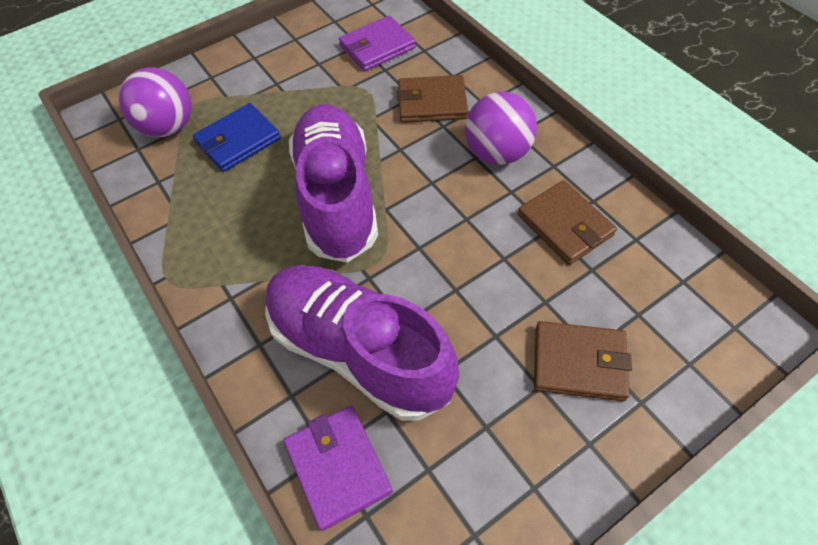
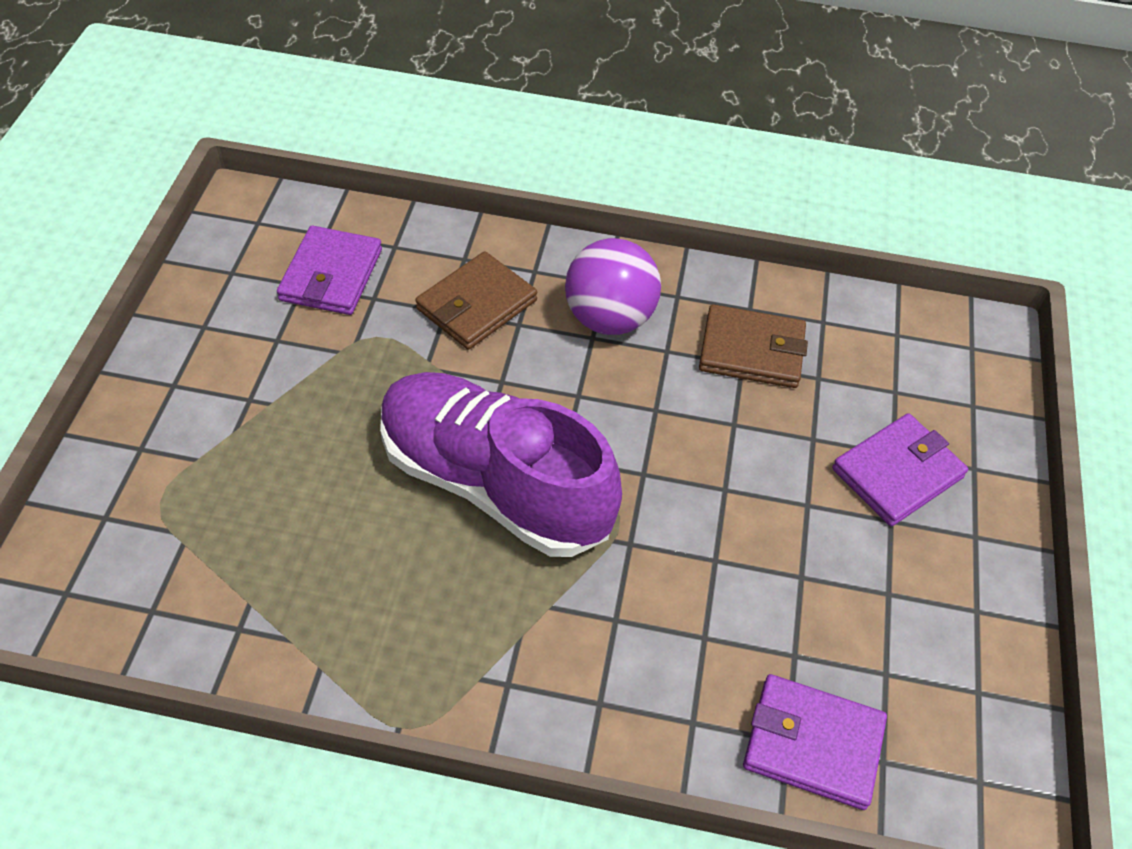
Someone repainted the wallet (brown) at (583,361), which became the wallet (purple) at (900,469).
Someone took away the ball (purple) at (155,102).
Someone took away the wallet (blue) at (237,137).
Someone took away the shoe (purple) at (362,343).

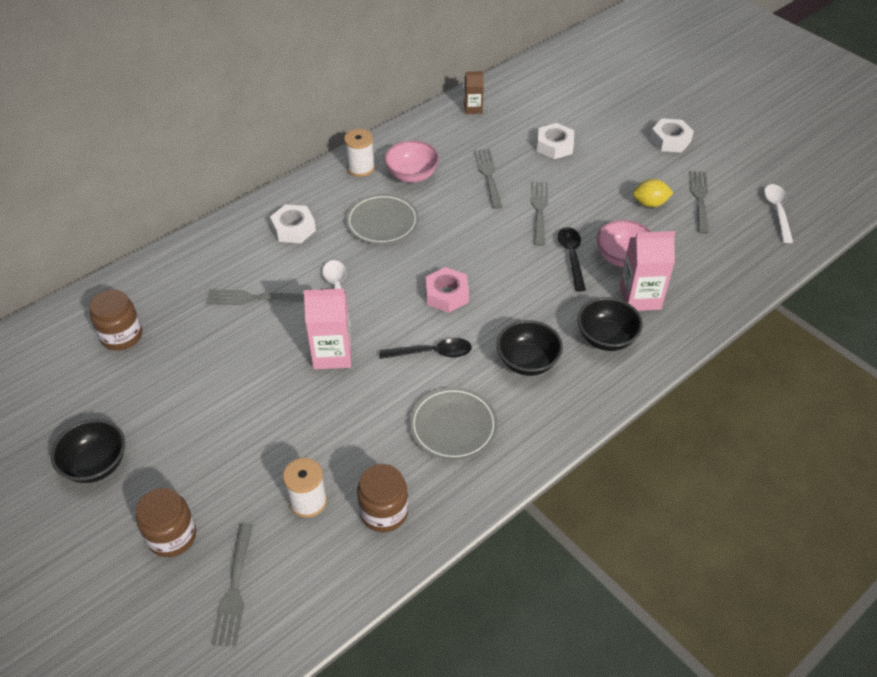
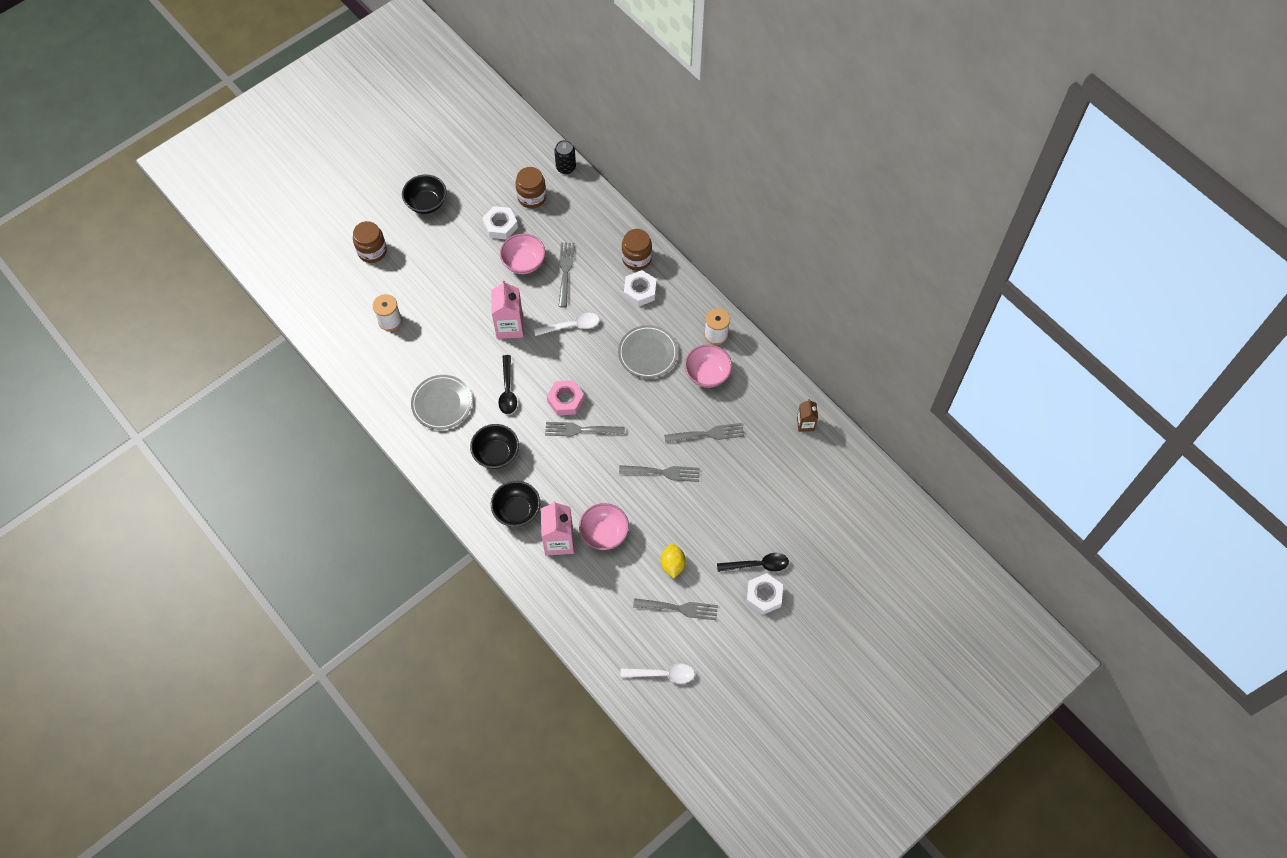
Someone carried the nut (white) from (555,141) to (500,223).
Someone put down the bowl (pink) at (522,253).
Someone carried the fork (grey) from (232,584) to (585,429).
Someone put down the can (black) at (565,157).
Someone carried the jar (brown) from (382,498) to (637,250).
Someone carried the spoon (black) from (572,259) to (753,562).

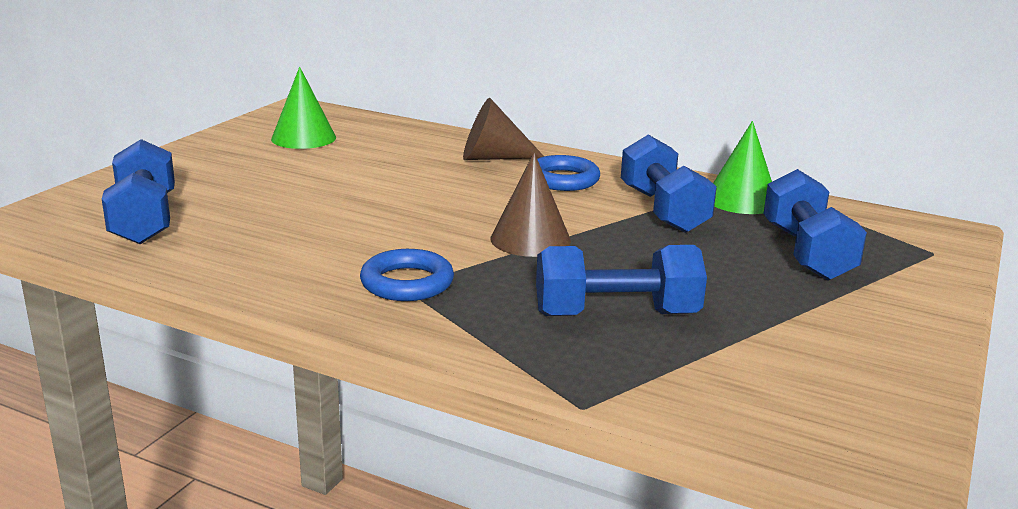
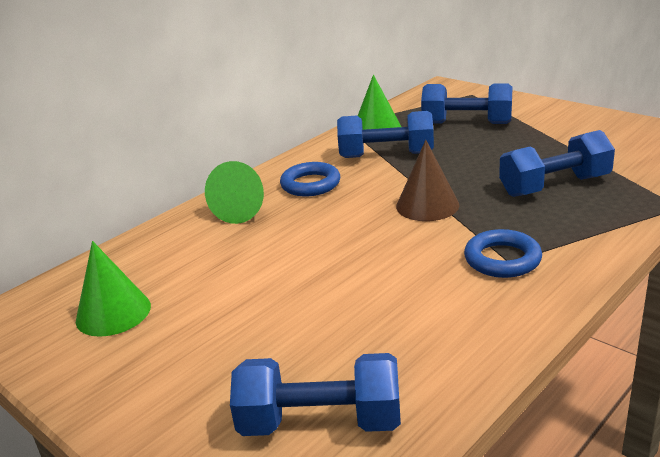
Someone repainted the cone (brown) at (503,129), which became the cone (green) at (234,192).
Someone rotated the dumbbell (blue) at (621,280) by 60 degrees clockwise.

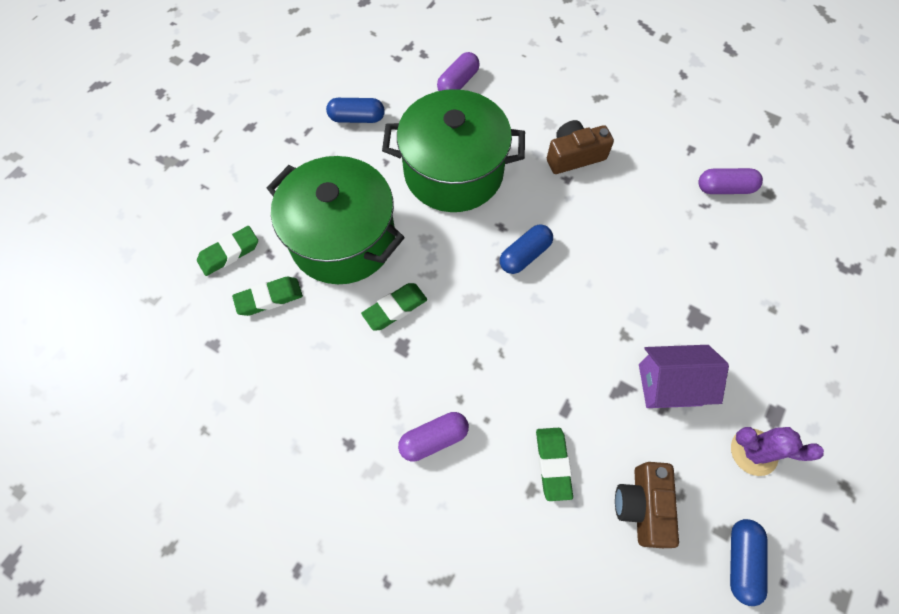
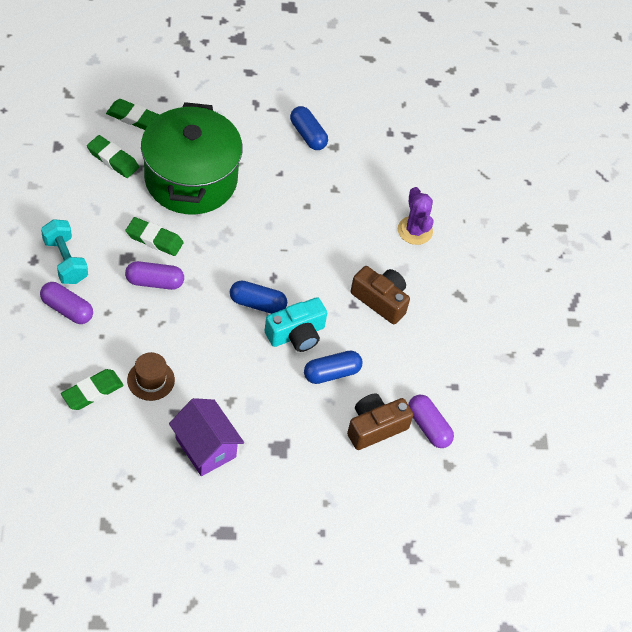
Someone put down the dumbbell (turquoise) at (64,251).
Someone carried the capsule (purple) from (458,71) to (154,275).
Someone put down the hat (brown) at (151,376).
Someone put down the camera (turquoise) at (296,324).
Someone carried the capsule (blue) from (749,562) to (333,367).
Someone carried the camera (brown) from (647,505) to (380,422).
Someone carried the cactus (purple) from (777,451) to (416,216).
Someone took away the pot (green) at (453,150).

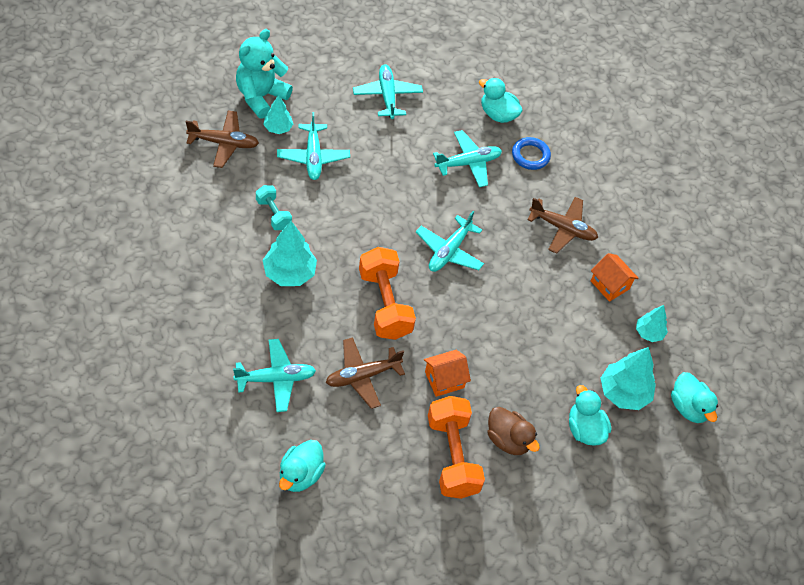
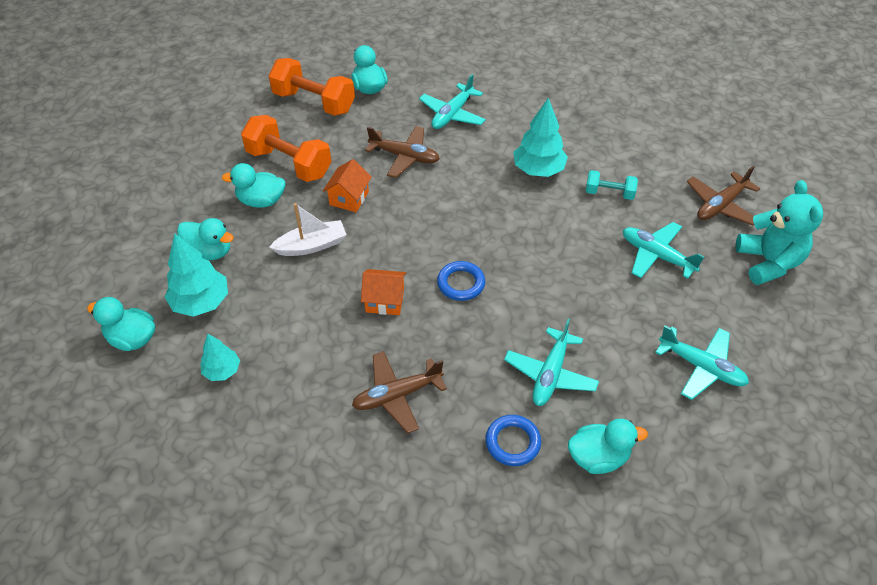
Someone repainted the duck (brown) at (513,431), which became the duck (turquoise) at (254,185).
Someone carried the dumbbell (orange) from (387,293) to (311,87).
Someone put down the boat (white) at (308,229).
Someone carried the house (orange) from (615,277) to (383,292).
Someone rotated the plane (brown) at (365,373) by 90 degrees clockwise.
Someone swapped the plane (turquoise) at (450,241) for the ring (blue) at (461,281).
Someone took away the tree (turquoise) at (278,114).

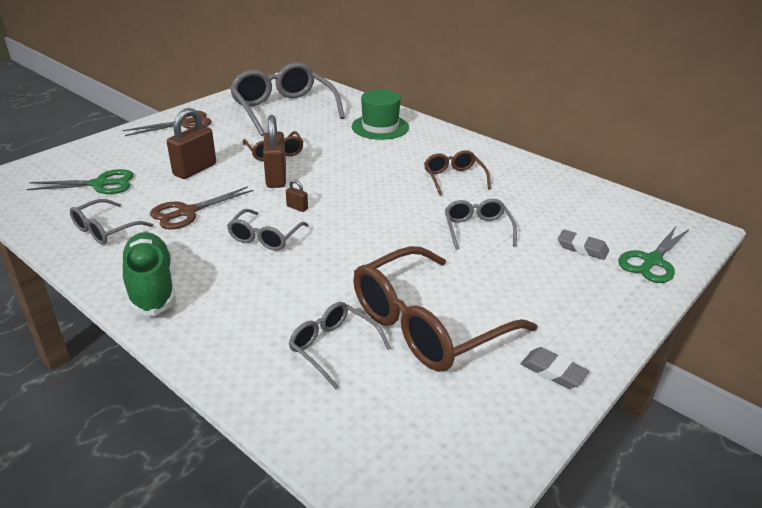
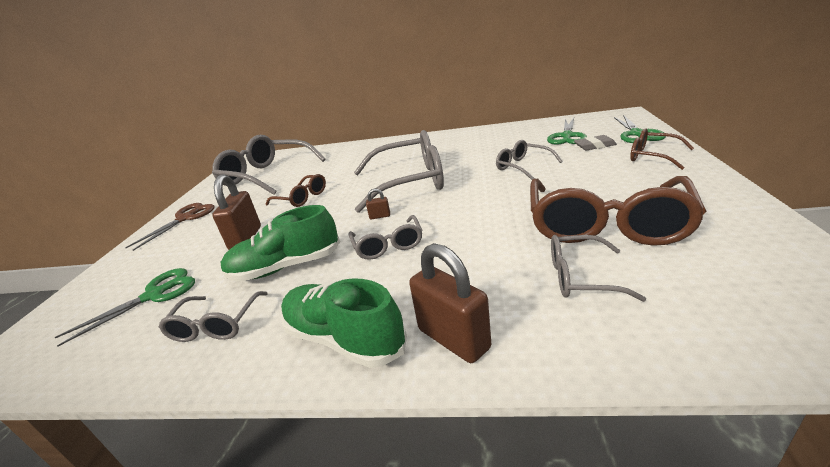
Someone swapped the scissors (brown) at (201,208) for the shoe (green) at (280,243).
Someone put down the glasses (grey) at (399,171).
Someone carried the padlock (brown) from (274,151) to (450,303).
Someone put down the scissors (green) at (567,131).
Someone carried the glasses (brown) from (457,173) to (662,149).
Someone took away the hat (green) at (380,115).
Someone took away the eraser (grey) at (555,368).

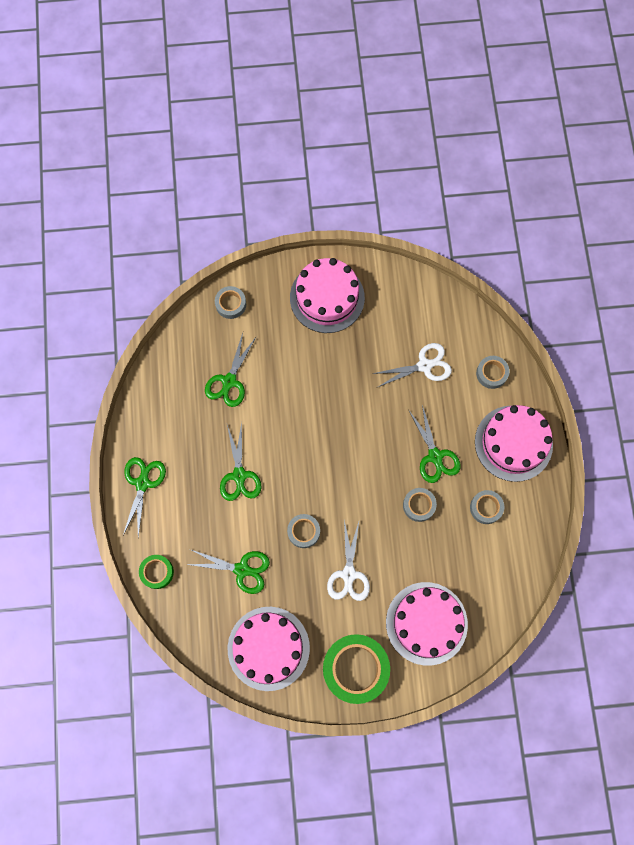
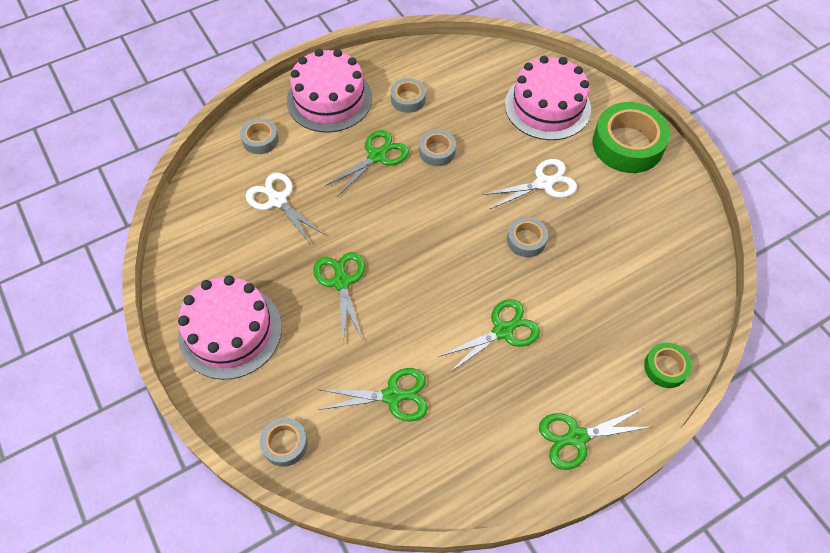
Someone carried the scissors (green) from (228,571) to (339,297).
Someone took away the cake (pink) at (269,649).

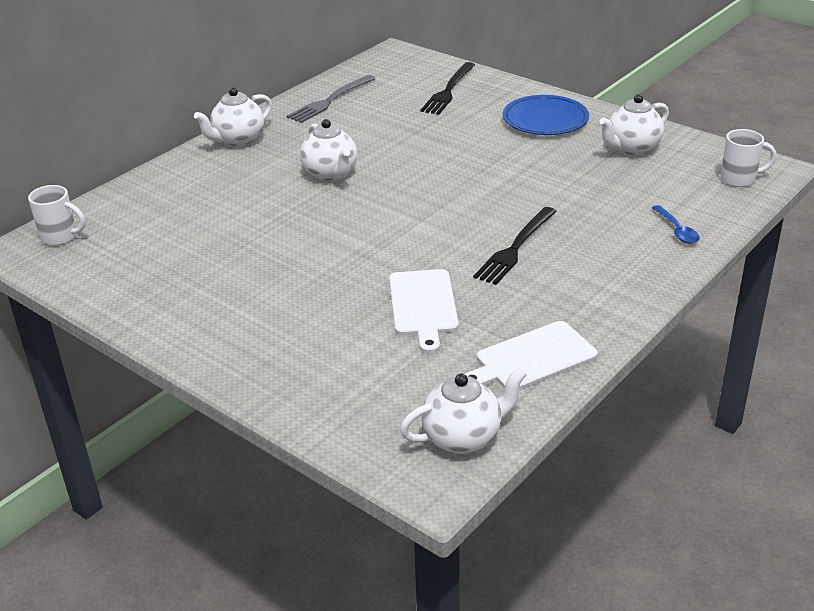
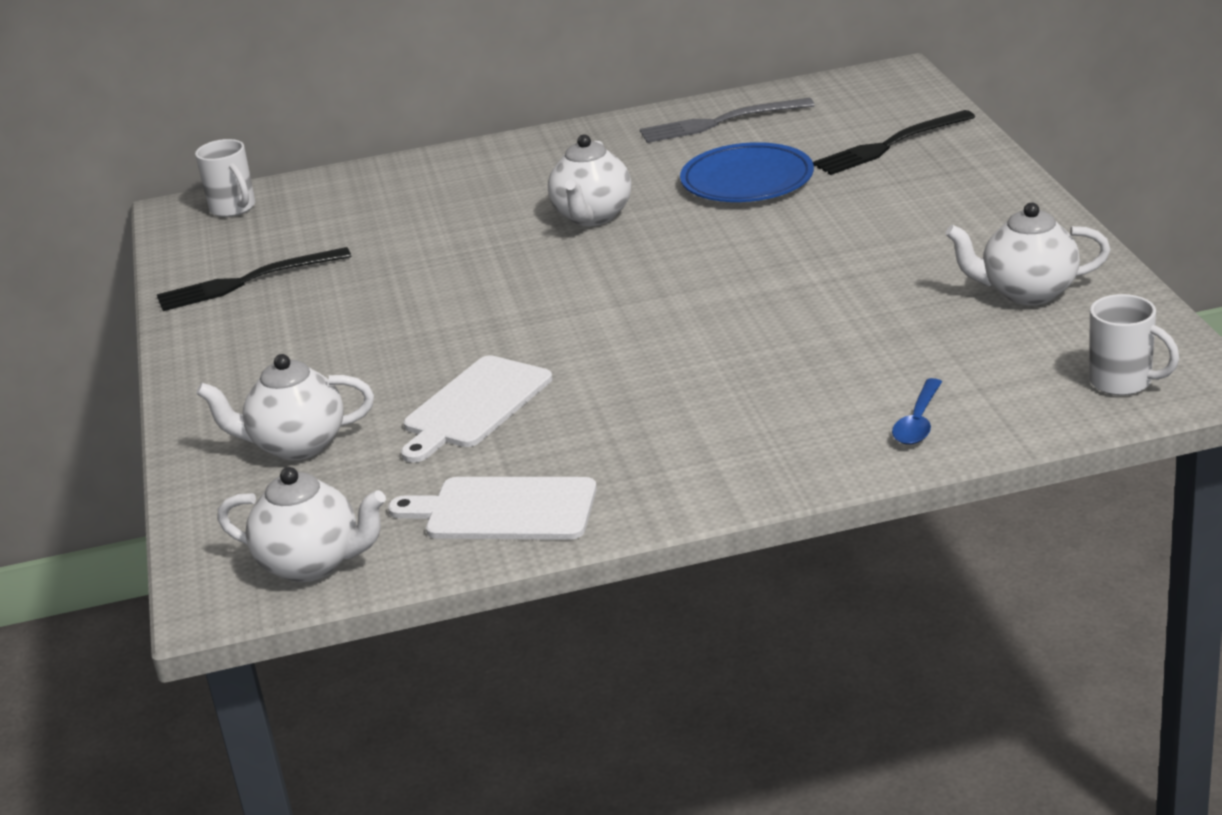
Someone carried the fork (black) from (515,246) to (254,279).
Someone carried the teapot (white) from (233,117) to (285,407).
Someone carried the plate (blue) from (546,115) to (747,172).

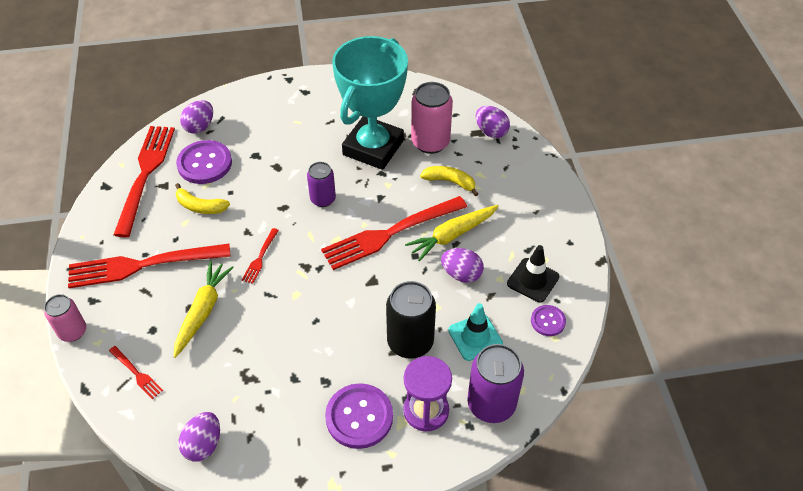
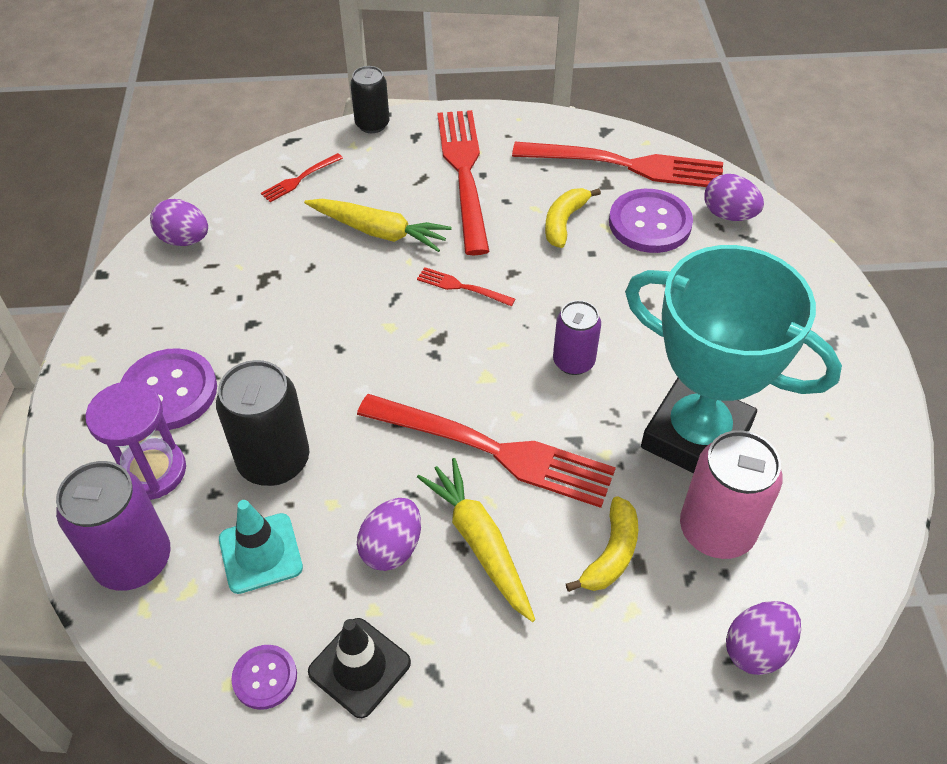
Someone repainted the can (pink) at (65,318), which became the can (black) at (370,99).
Someone rotated the fork (red) at (394,233) by 135 degrees clockwise.

